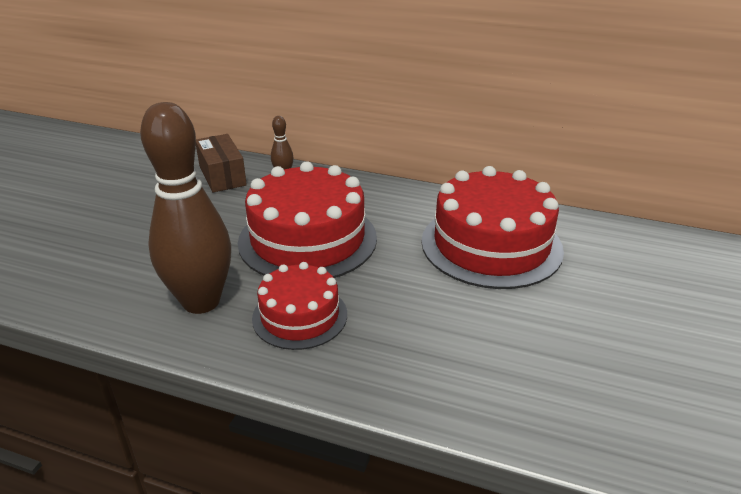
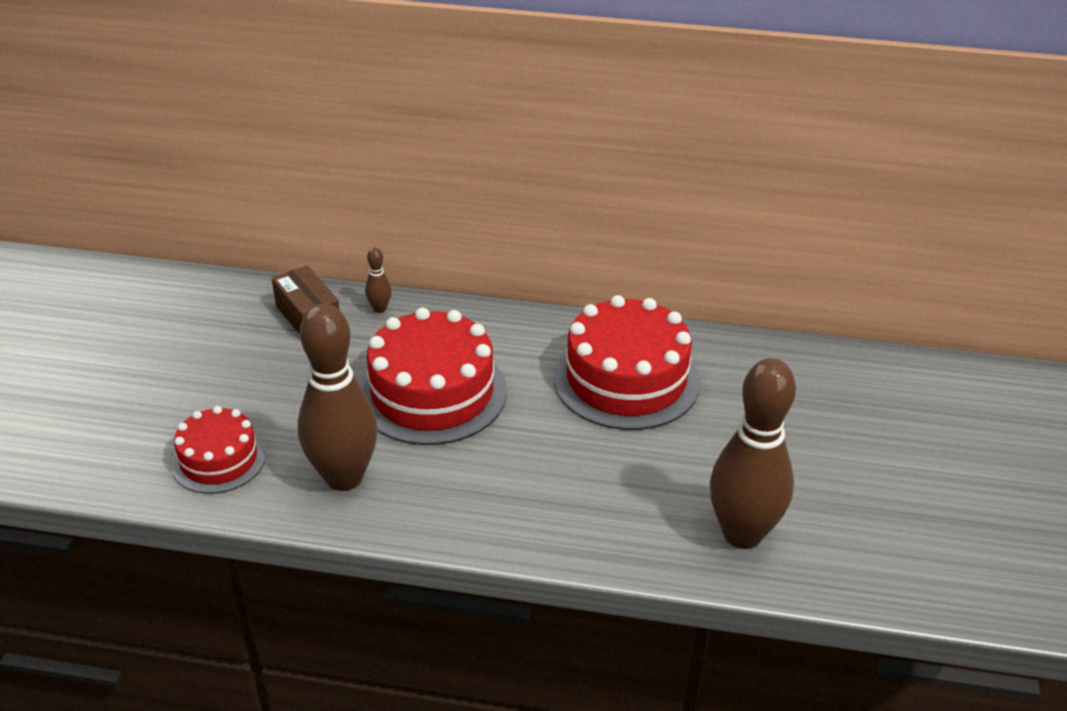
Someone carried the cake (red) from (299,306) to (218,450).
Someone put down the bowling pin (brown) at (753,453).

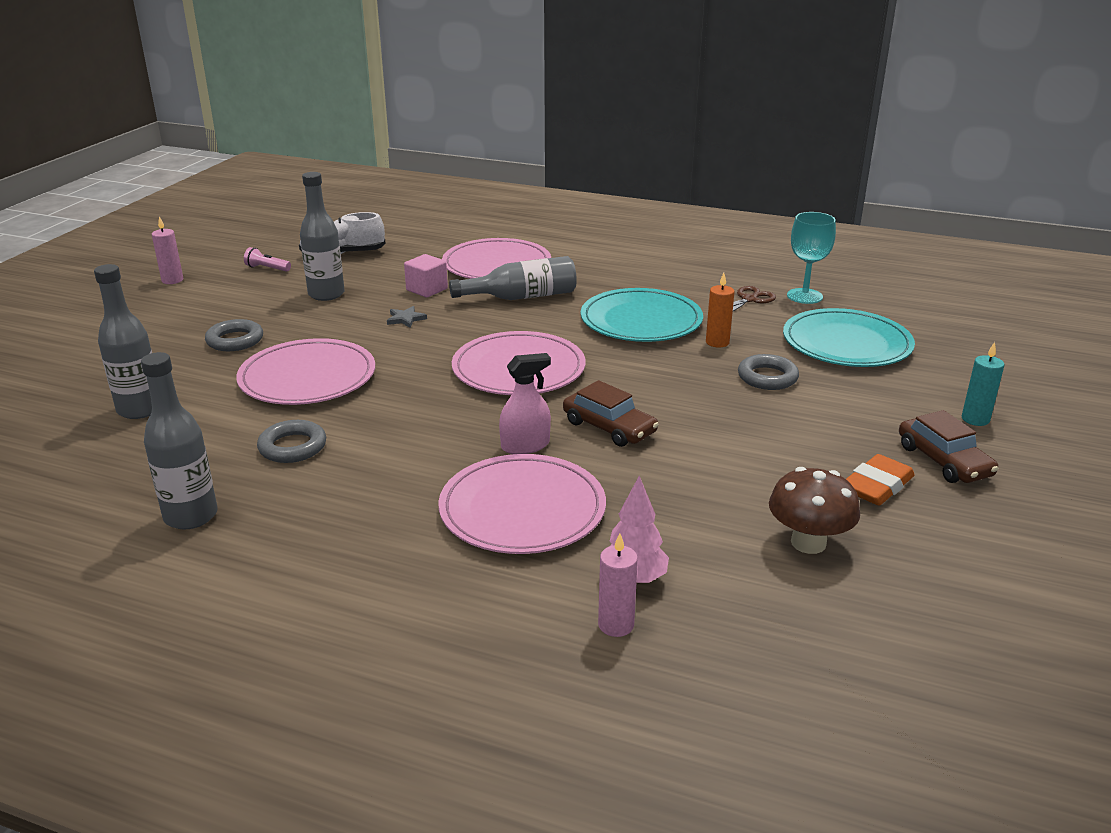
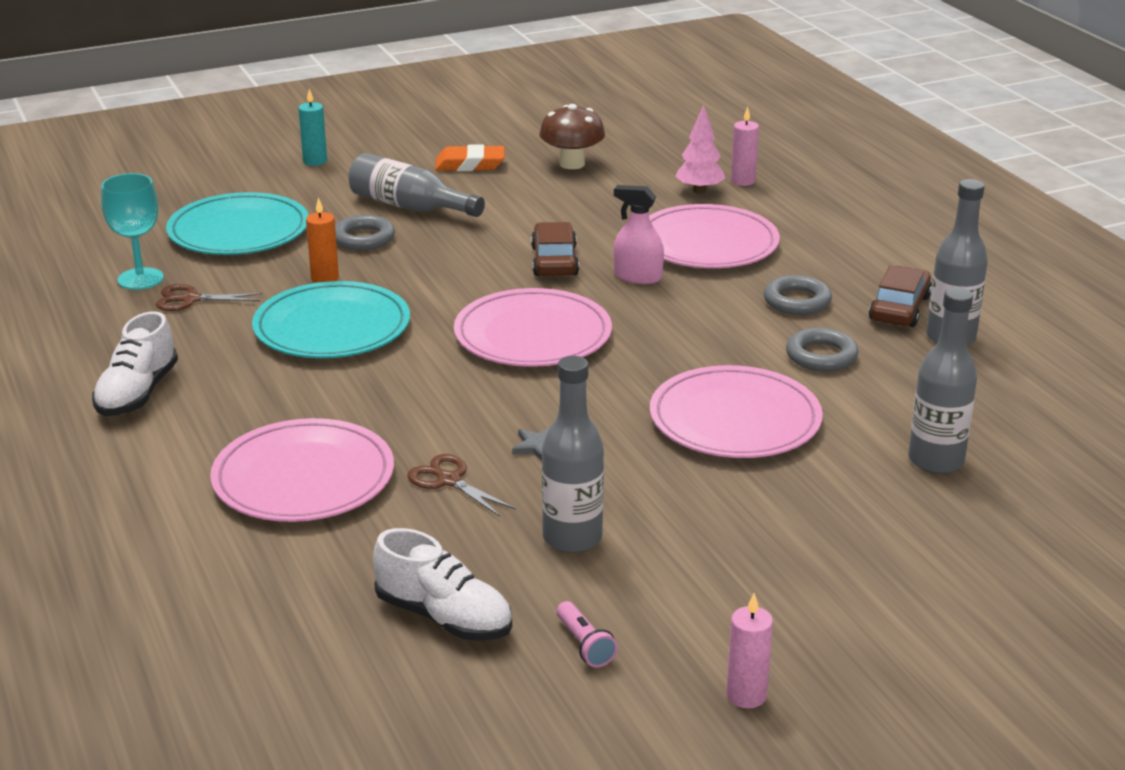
Someone put down the shoe (white) at (135,363).
Someone carried the bottle (grey) from (513,278) to (416,185).
Someone swapped the cube (pink) at (426,275) for the scissors (brown) at (462,485).
Someone carried the ring (grey) from (234,335) to (798,295).
Someone carried the car (brown) from (948,446) to (900,296).

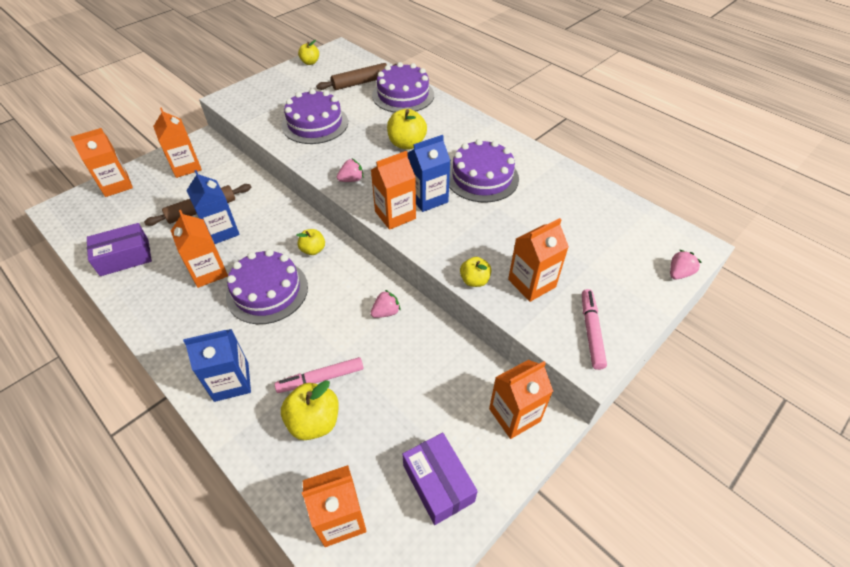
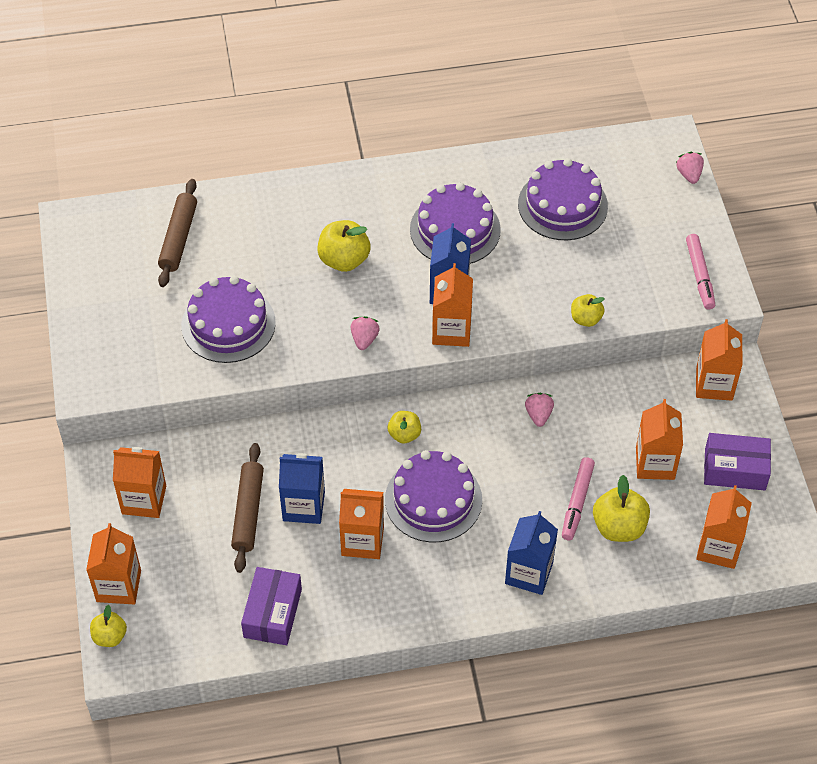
Someone carried the apple (yellow) from (308,52) to (108,626).
Someone carried the cake (purple) from (403,87) to (563,199).
Someone carried the carton (orange) from (538,260) to (659,439).
Someone rotated the marker (pink) at (594,329) by 135 degrees counterclockwise.

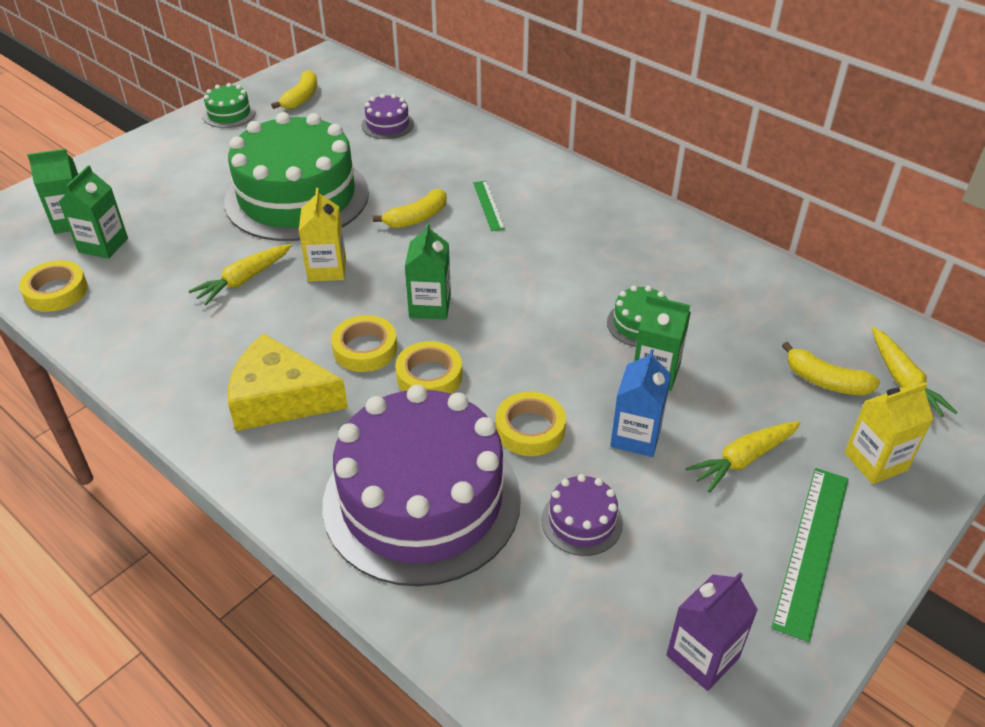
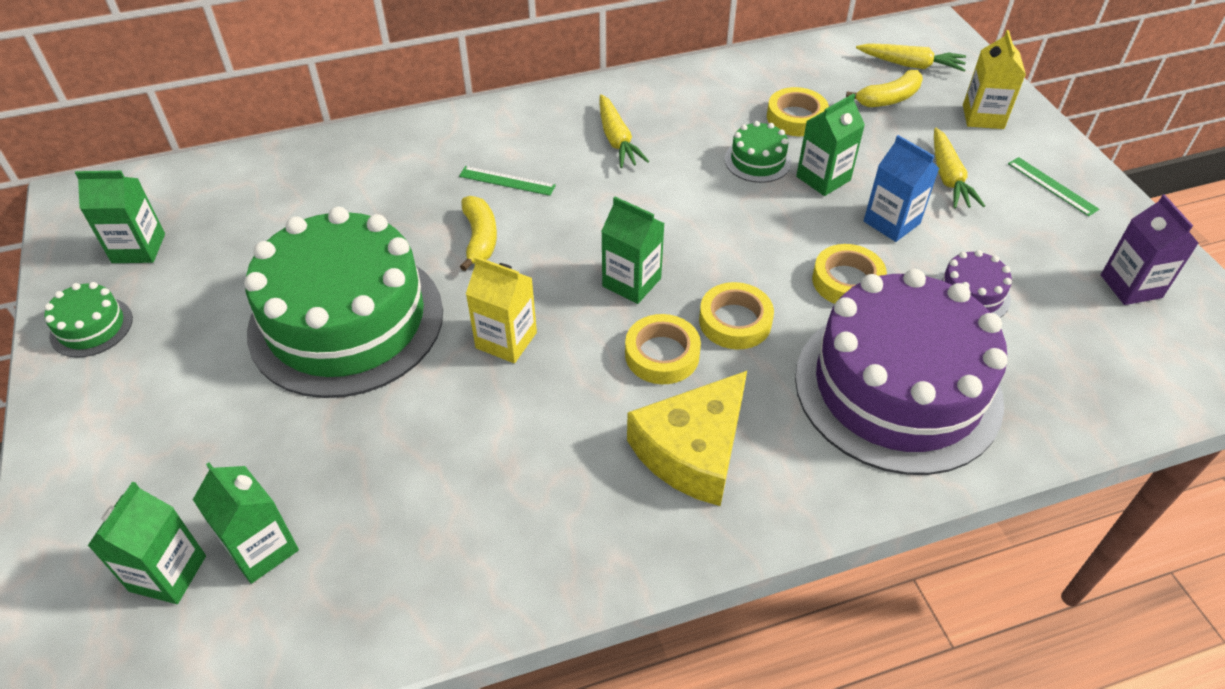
Someone swapped the banana (yellow) at (294,89) for the carton (green) at (120,217).
Someone carried the carrot (yellow) from (240,274) to (624,131).
Someone carried the tape (yellow) from (53,286) to (798,111).
Someone scaled the ruler (green) at (810,555) by 0.57.
Someone took away the cake (purple) at (387,116).

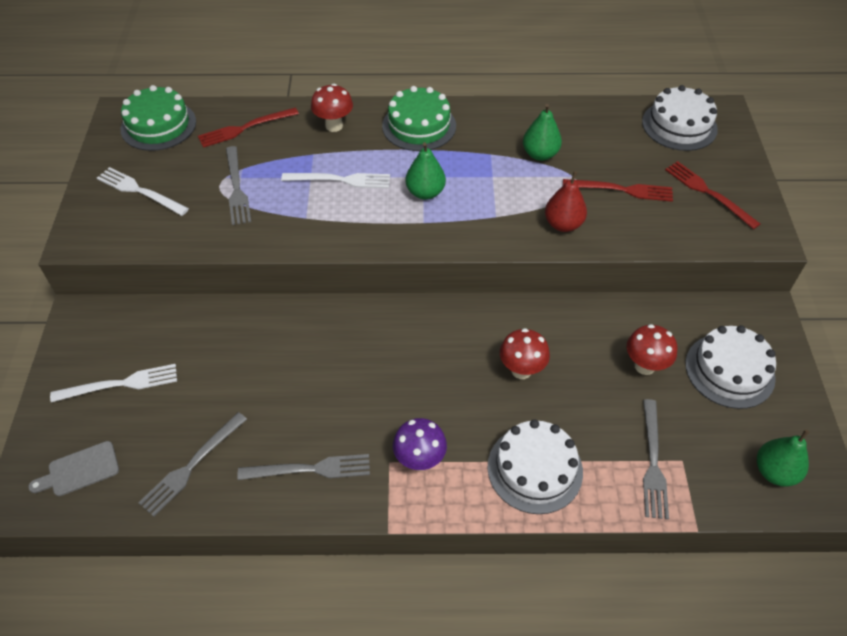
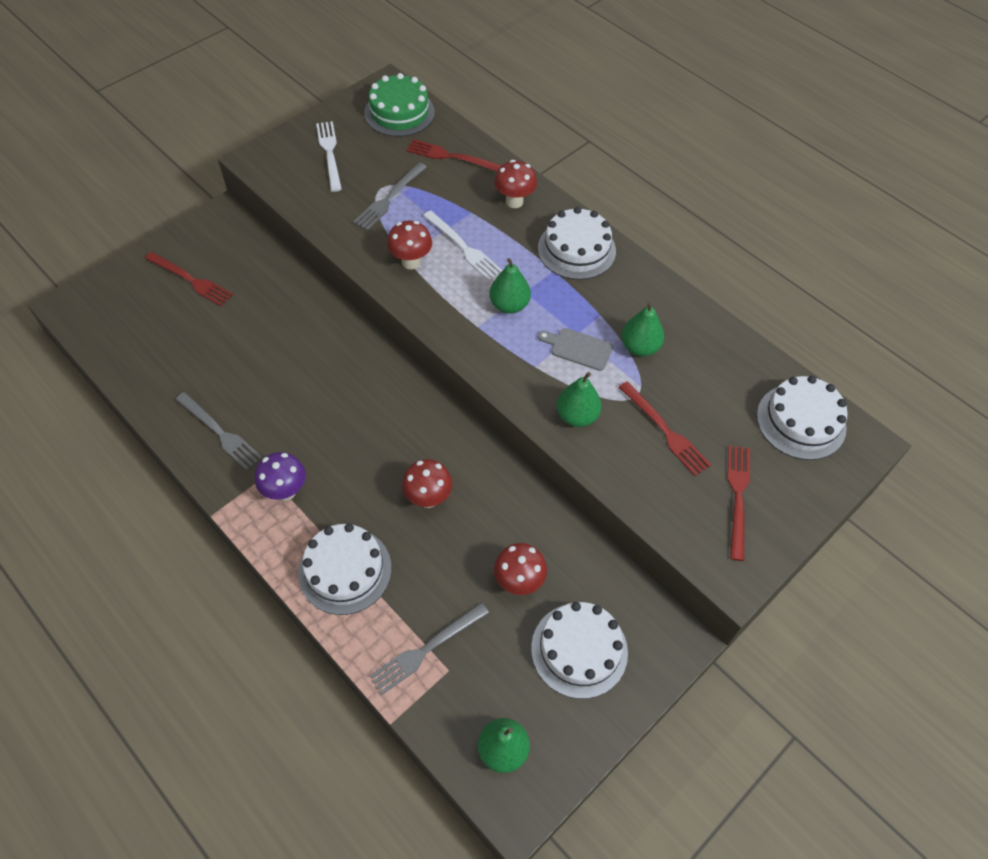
Someone repainted the fork (white) at (113,383), which became the fork (red) at (189,279).
Someone put down the mushroom (red) at (409,245).
Someone repainted the cake (green) at (419,118), which became the cake (white) at (577,243).
Someone carried the cutting board (grey) from (73,468) to (575,349).
Someone repainted the pear (red) at (566,201), which became the pear (green) at (579,399).
Someone took away the fork (grey) at (192,464).

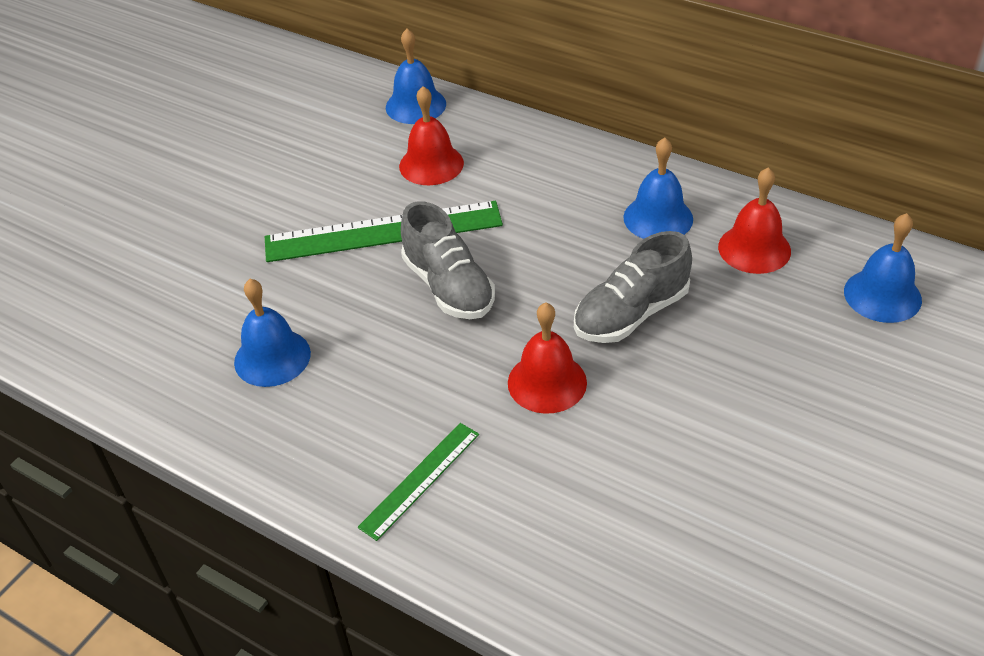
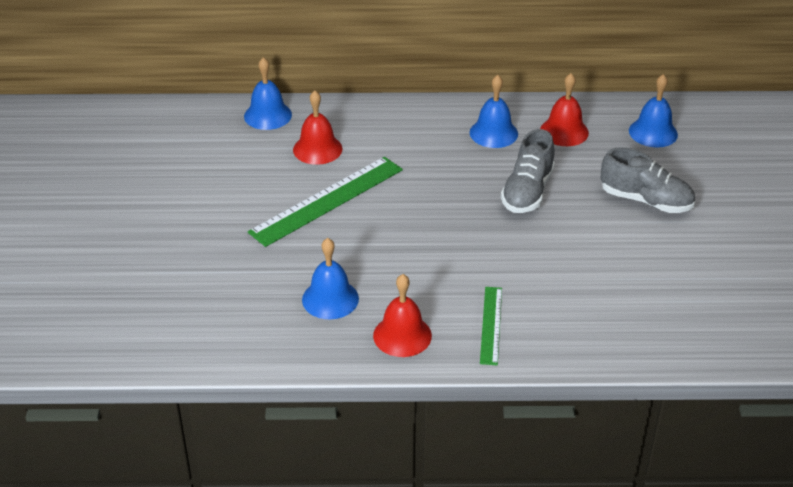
Someone carried the bell (red) from (547,358) to (402,315).
Someone carried the shoe (grey) from (448,260) to (648,180).

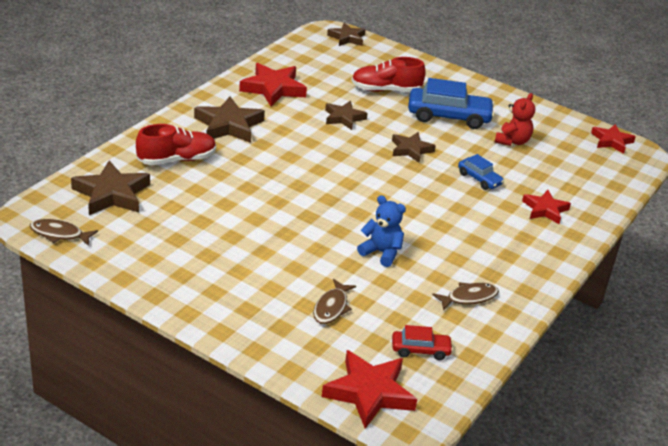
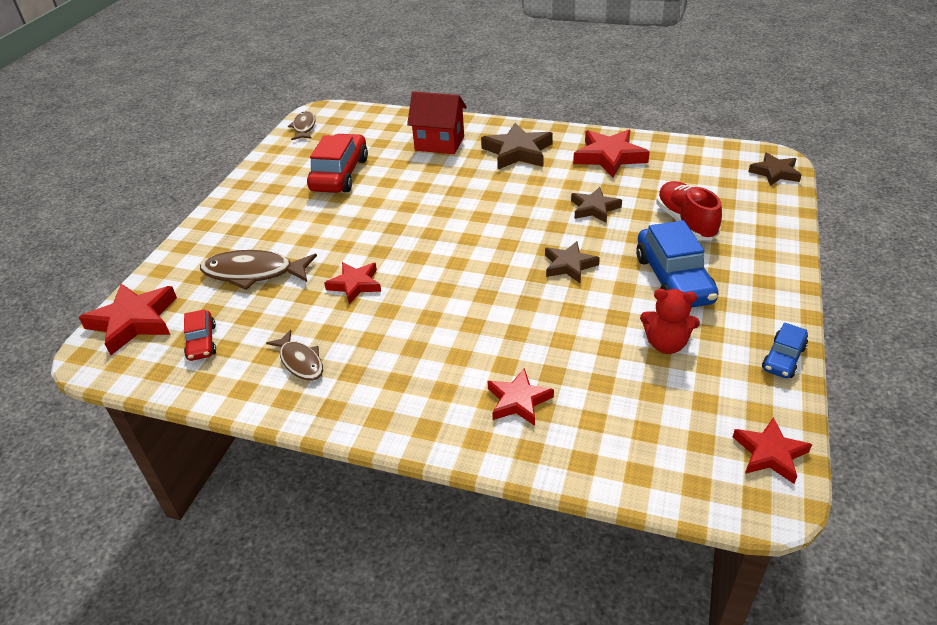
Someone scaled the fish (brown) at (334,301) by 1.64.
Someone put down the car (red) at (337,163).
Someone swapped the teddy bear (blue) at (381,231) for the star (red) at (352,283).
Someone swapped the shoe (red) at (176,144) for the house (red) at (437,122).
Someone carried the car (blue) from (481,172) to (785,350).
Someone took away the star (brown) at (110,188).

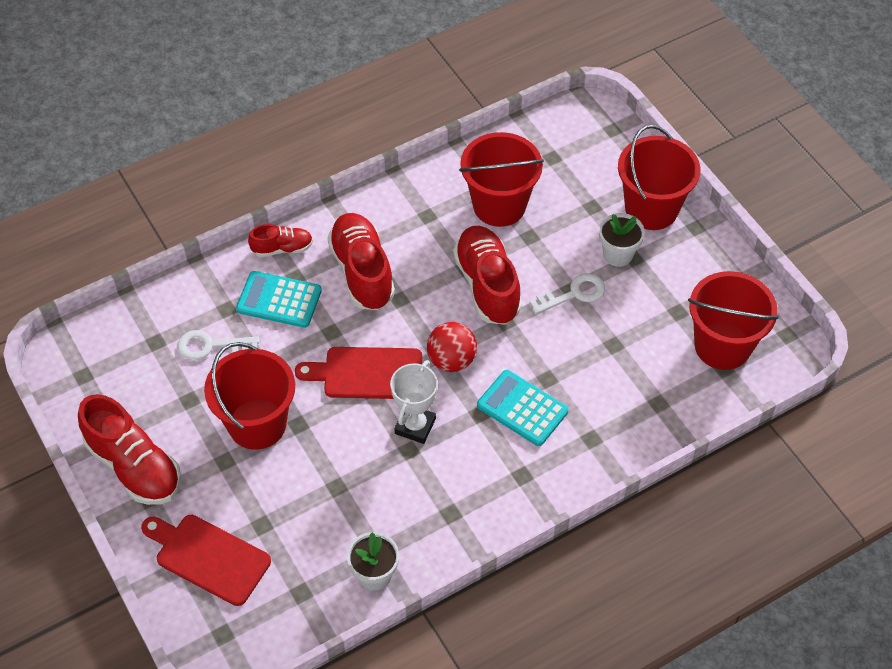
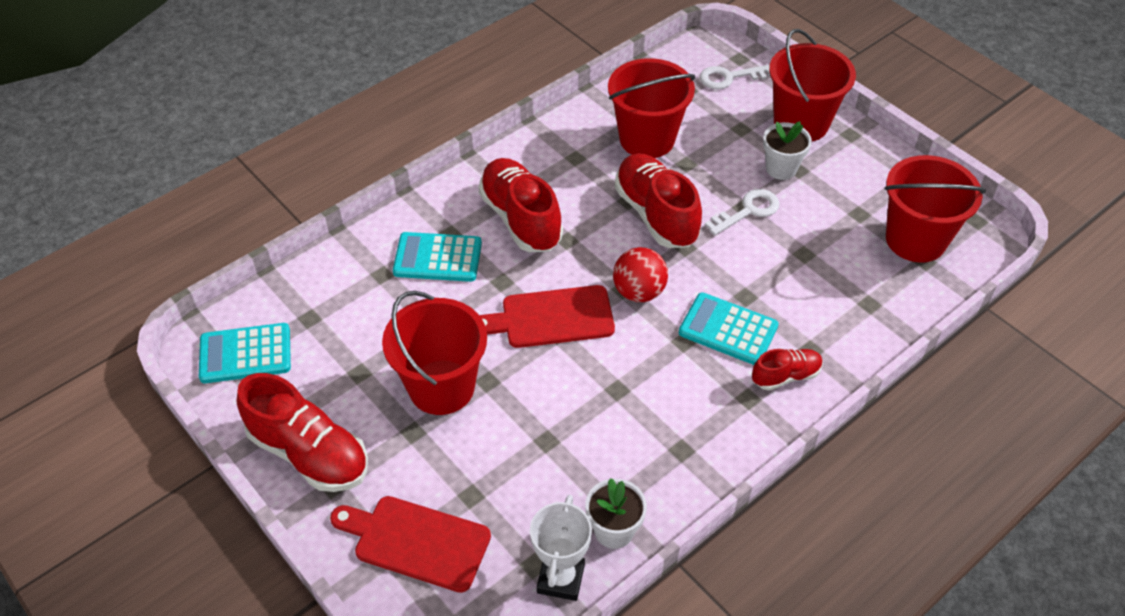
Someone put down the calculator (turquoise) at (245,353).
Someone carried the trophy (white) from (414,402) to (561,548).
Someone carried the key (white) from (218,345) to (735,76).
Someone carried the shoe (red) from (280,240) to (787,370).

